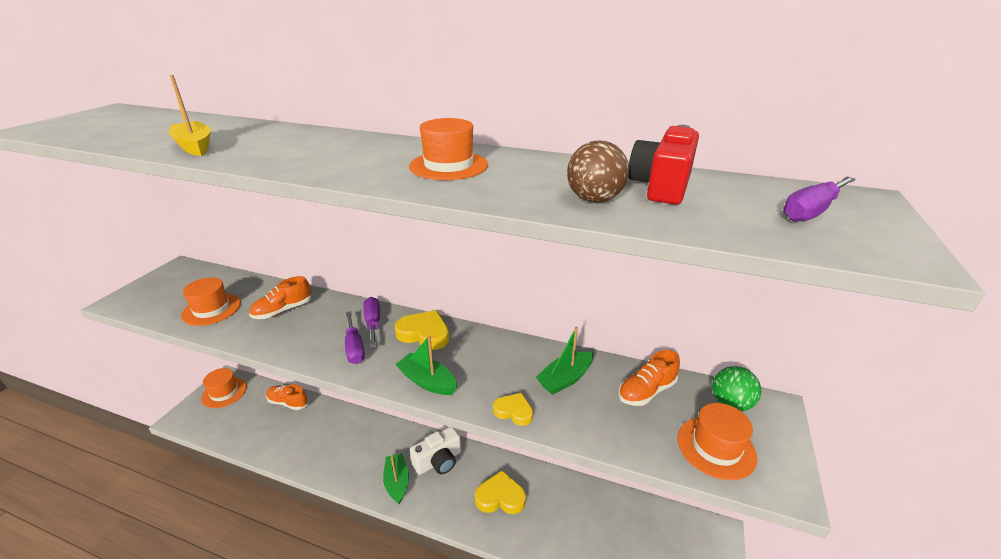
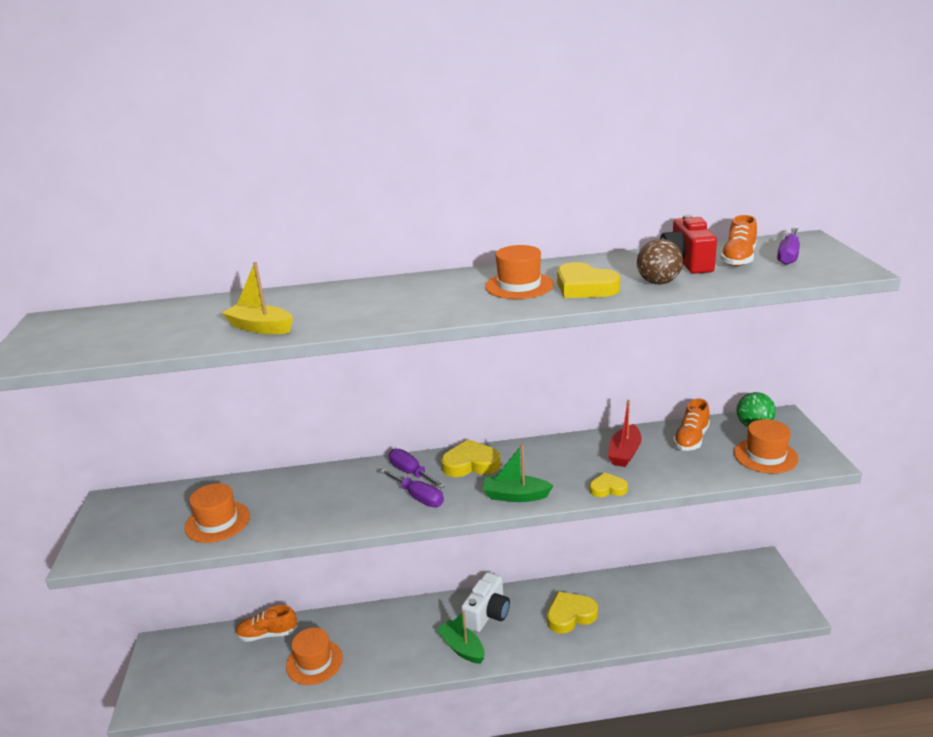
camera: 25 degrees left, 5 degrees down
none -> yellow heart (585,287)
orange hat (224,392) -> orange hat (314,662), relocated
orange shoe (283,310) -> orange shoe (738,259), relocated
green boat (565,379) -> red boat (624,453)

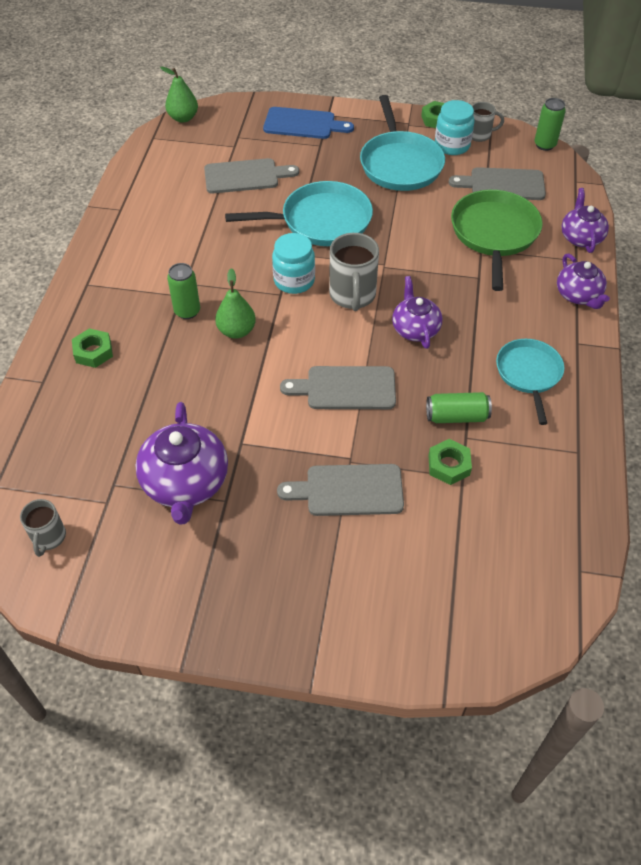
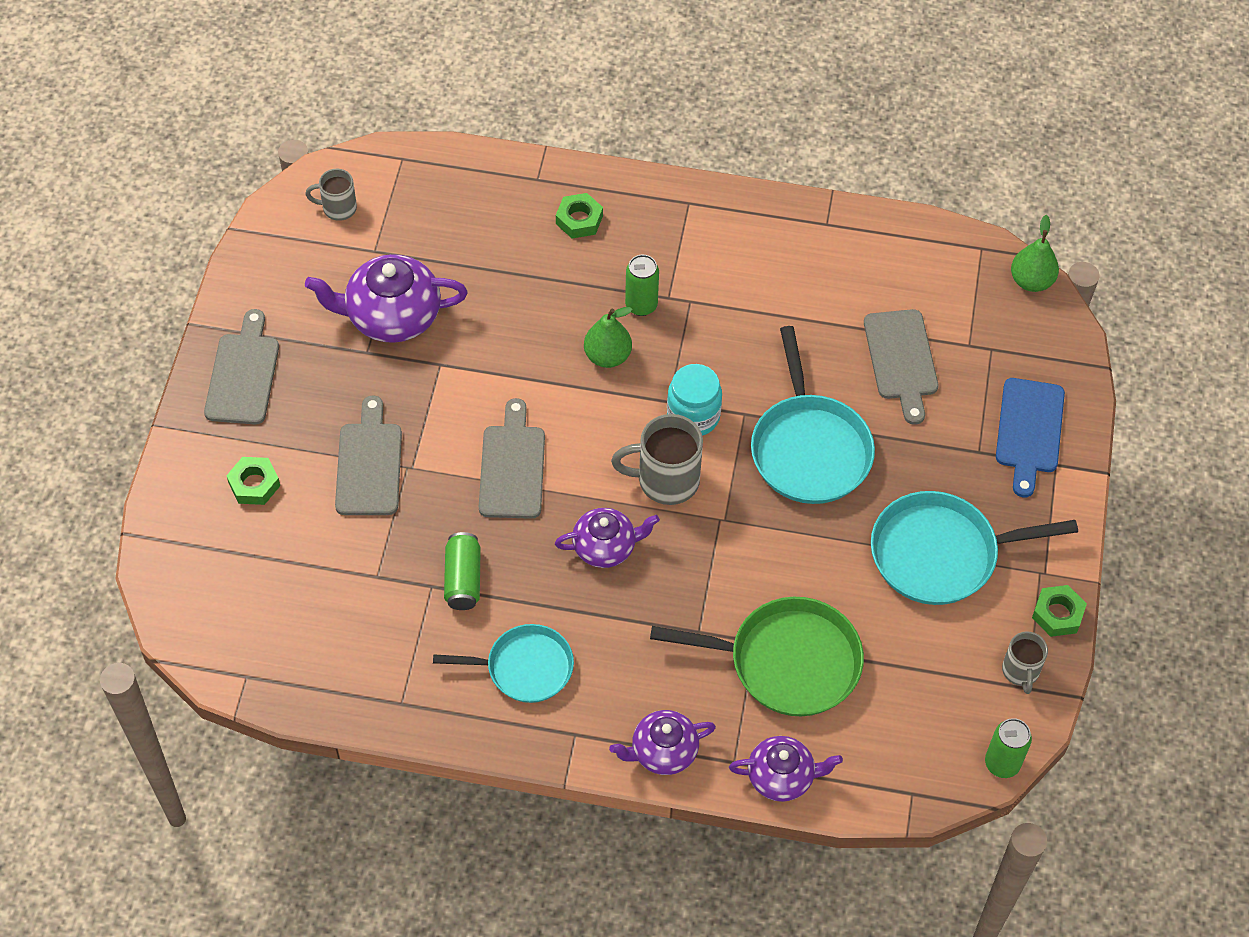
camera: 90 degrees right, 5 degrees up
turquoise jar (452,145) -> none
green nut (448,465) -> green nut (254,484), relocated
grey cutting board (503,184) -> grey cutting board (243,374), relocated

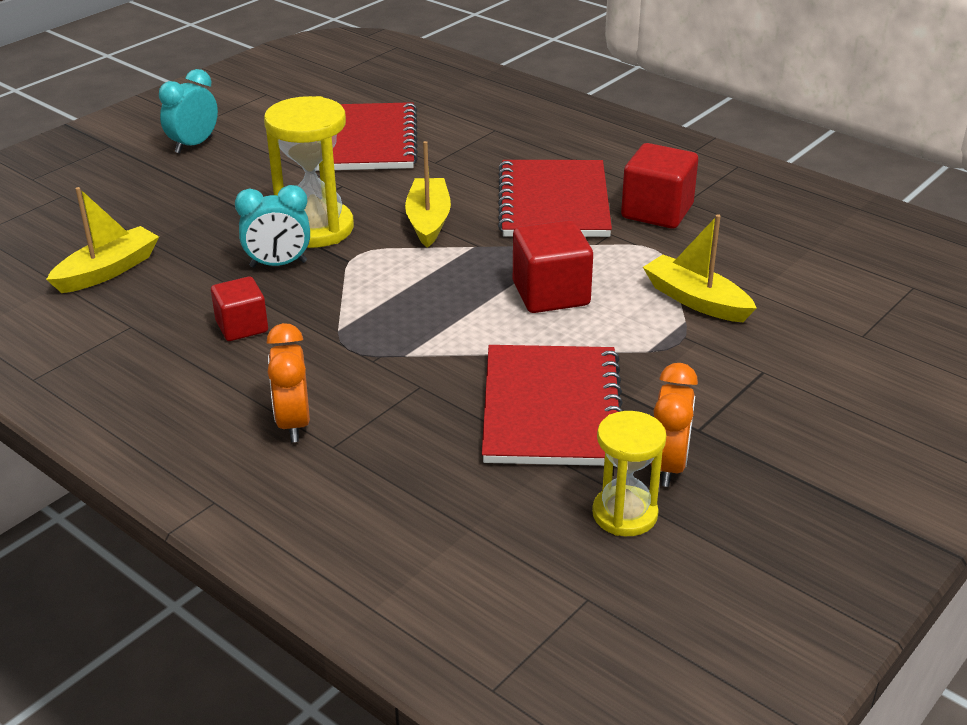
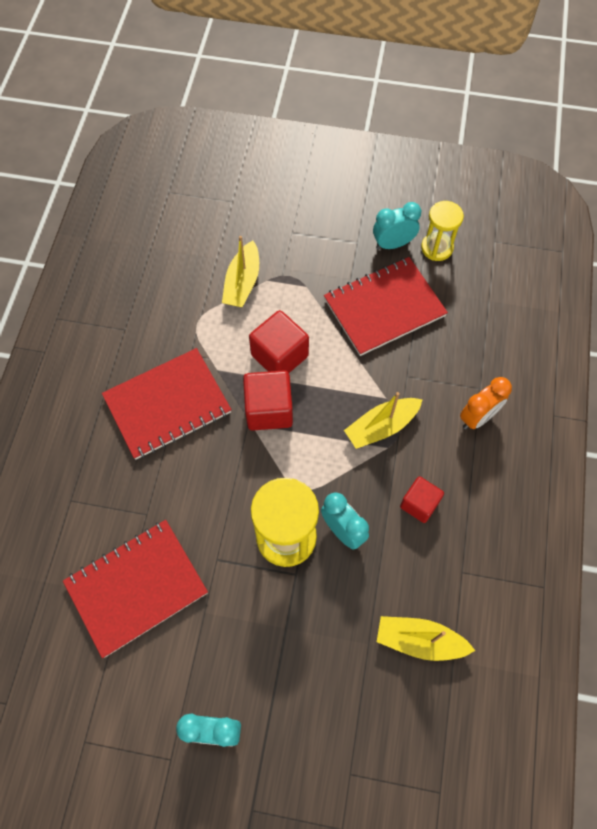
camera: 120 degrees left, 30 degrees up
yellow boat (428,221) -> yellow boat (381,427), relocated
red cube (657,211) -> red cube (269,410), relocated
orange clock (668,466) -> turquoise clock (393,244)

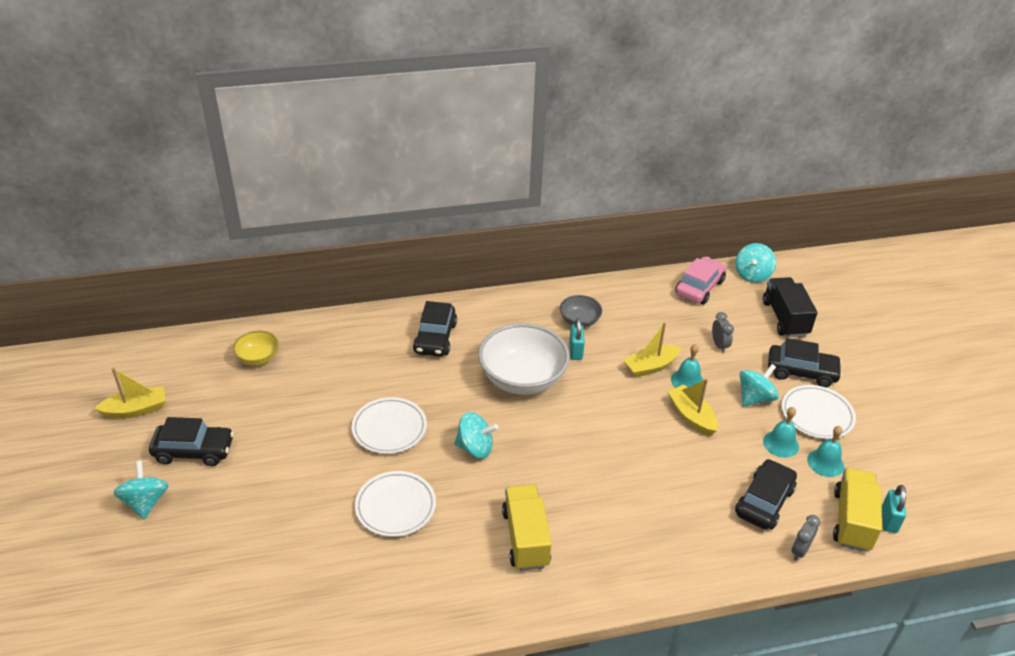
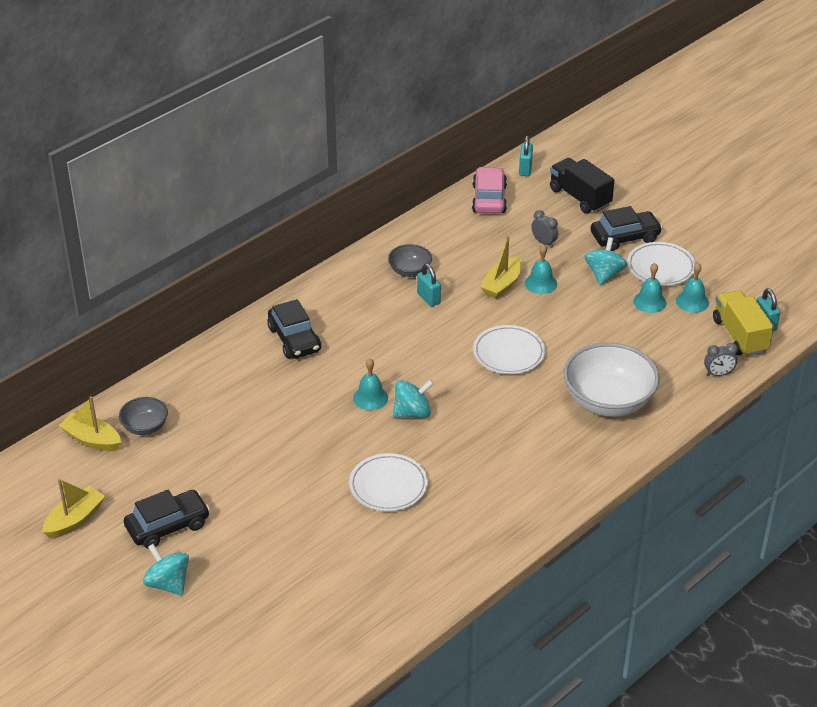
camera: 30 degrees left, 0 degrees up
yellow truck (525,538) -> none
black car (764,501) -> none
none -> turquoise bell (370,398)
white plate (389,428) -> white plate (508,353), relocated
white bowl (522,378) -> white bowl (608,401), relocated
yellow boat (691,416) -> yellow boat (92,439), relocated
turquoise spinning top (752,275) -> turquoise padlock (525,169)
yellow bowl (258,358) -> grey bowl (145,427)
grey clock (800,550) -> grey clock (718,374), 105 degrees counterclockwise

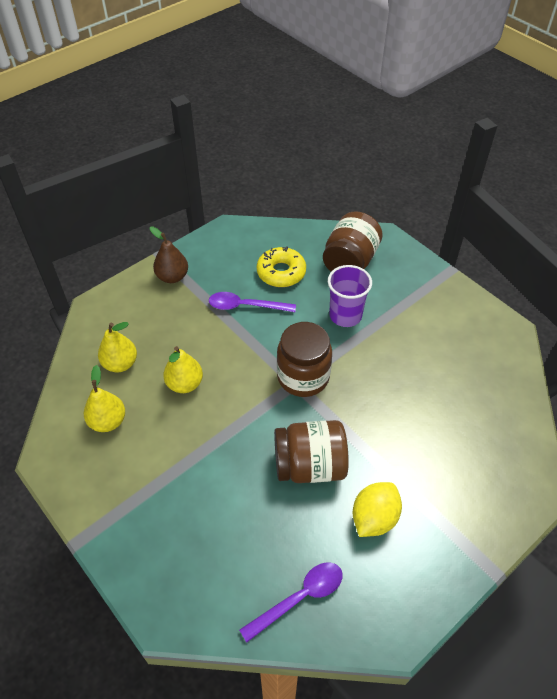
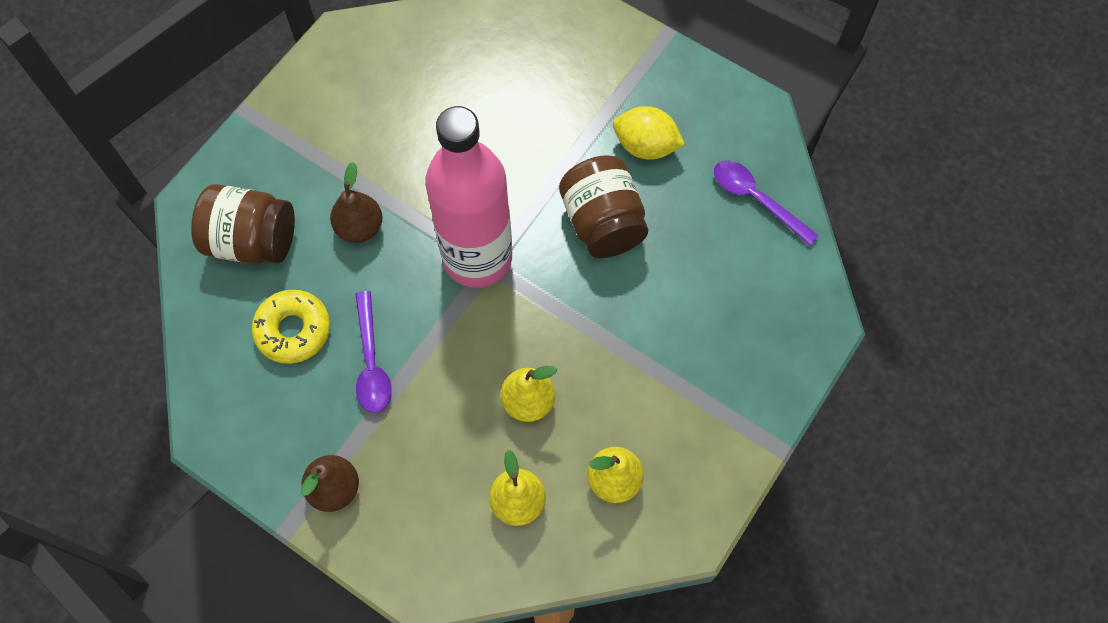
camera: 105 degrees left, 15 degrees up
brown jar (303,377) -> pink bottle (477,257)
purple cup (345,315) -> brown pear (360,227)

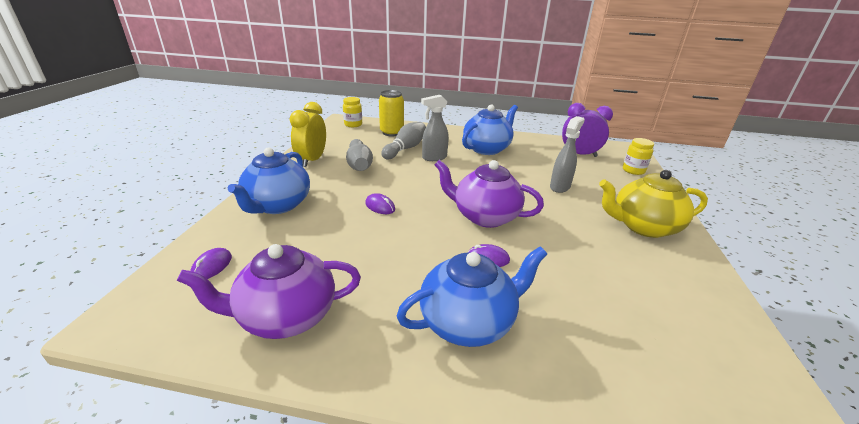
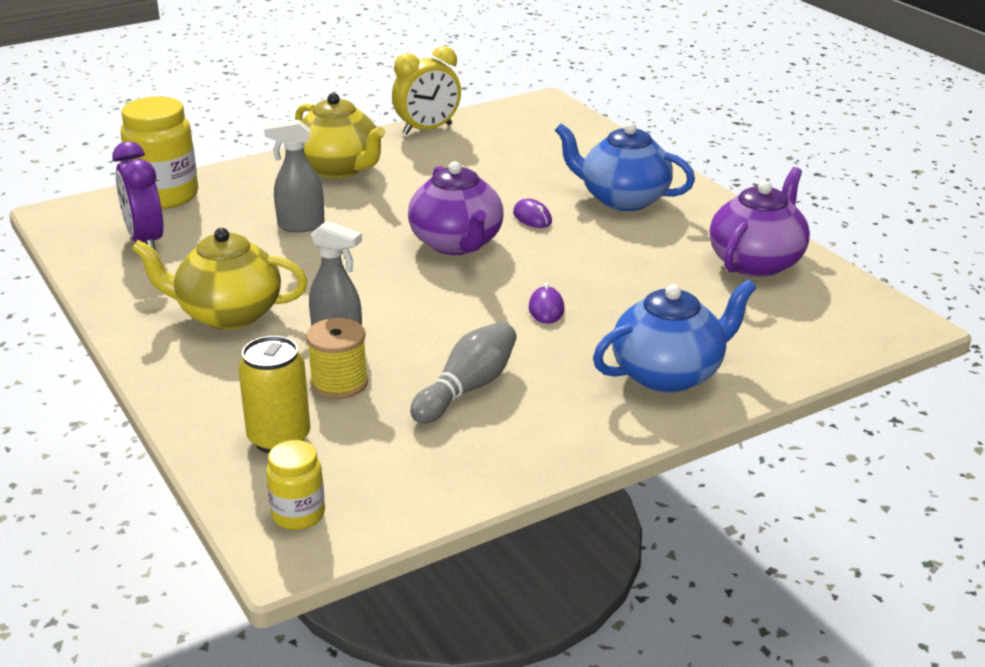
camera: 130 degrees left, 0 degrees up
purple mouse (212,266) -> none
yellow clock (312,160) -> yellow clock (427,129), relocated
grey bowling pin (405,149) -> yellow spool (339,383)
blue teapot (487,149) -> yellow teapot (228,314)
purple teapot (286,316) -> purple teapot (756,262), 90 degrees counterclockwise
yellow jar (633,170) -> yellow jar (165,196), x1.82

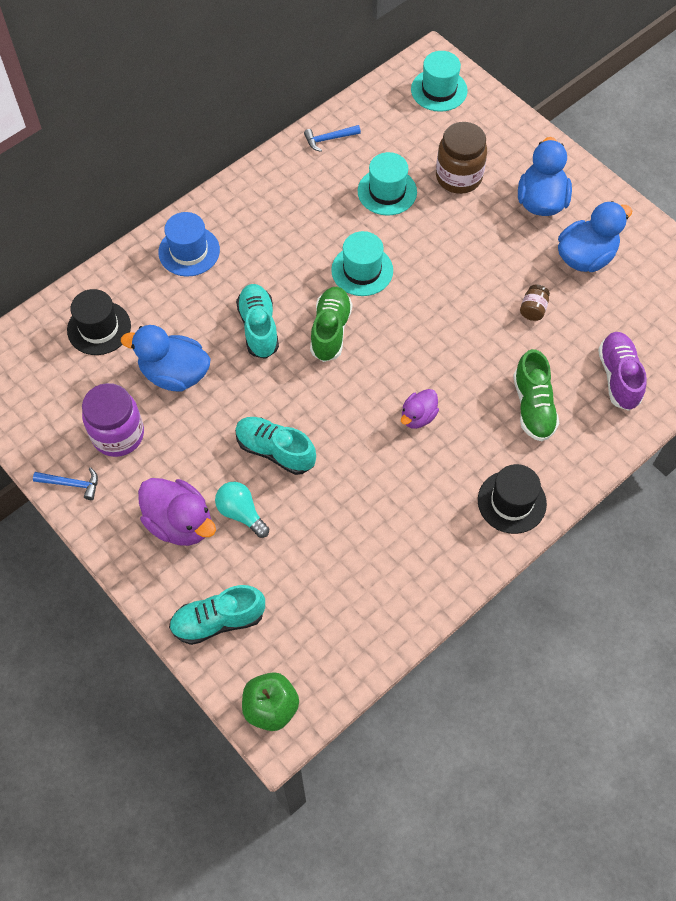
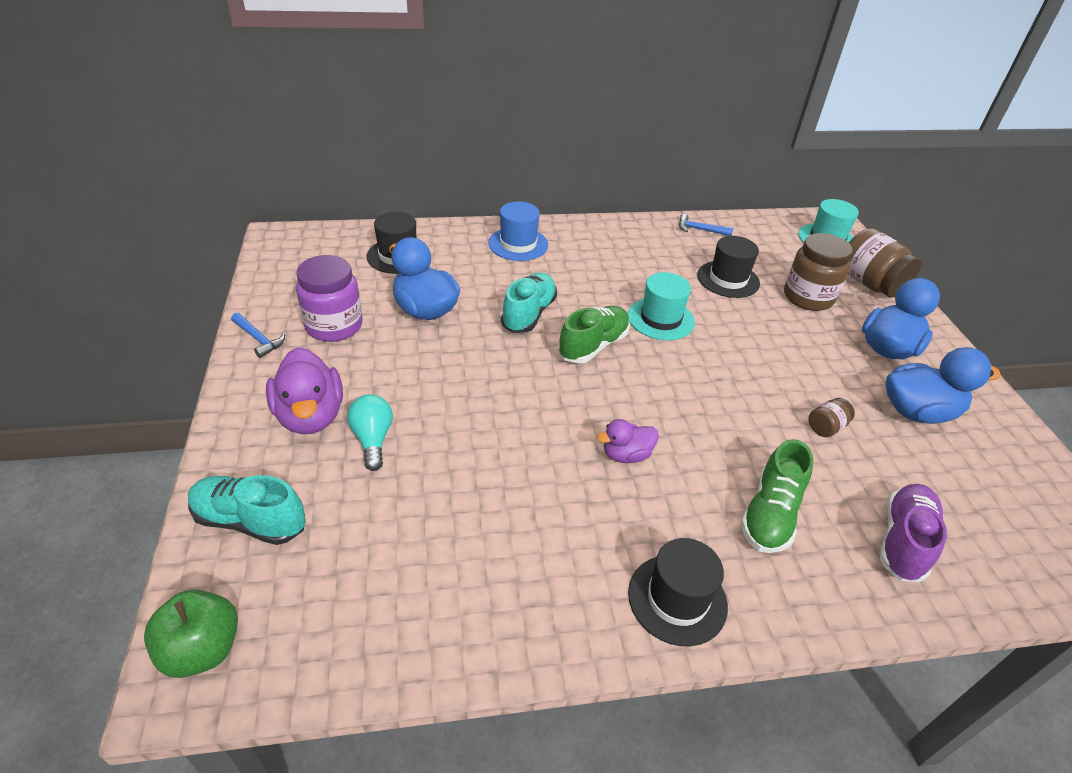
camera: 30 degrees right, 20 degrees down
turquoise shoe (275,451) -> none
none -> brown jar (869,283)
turquoise hat (387,191) -> black hat (728,279)

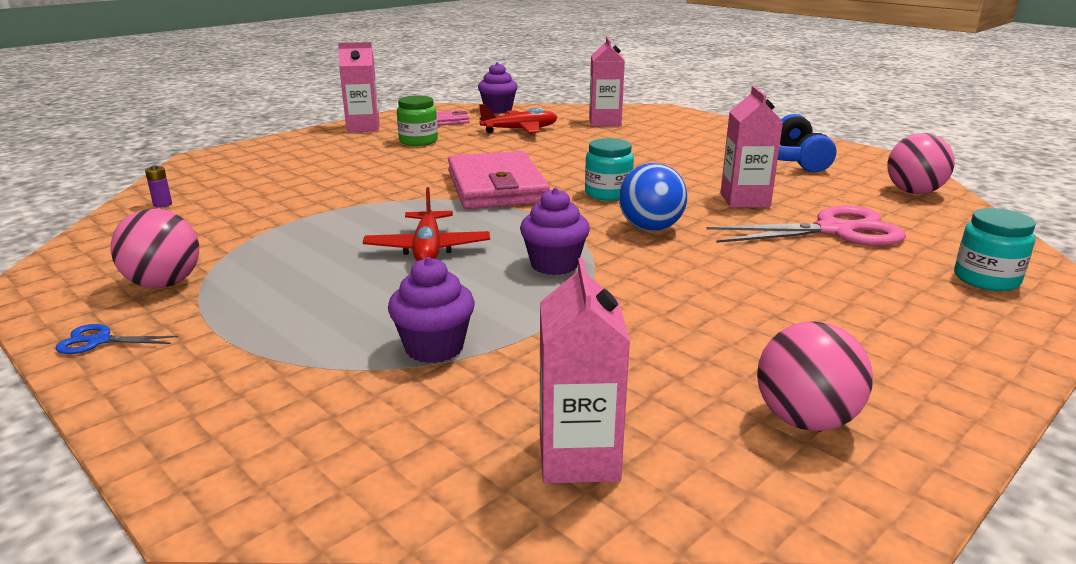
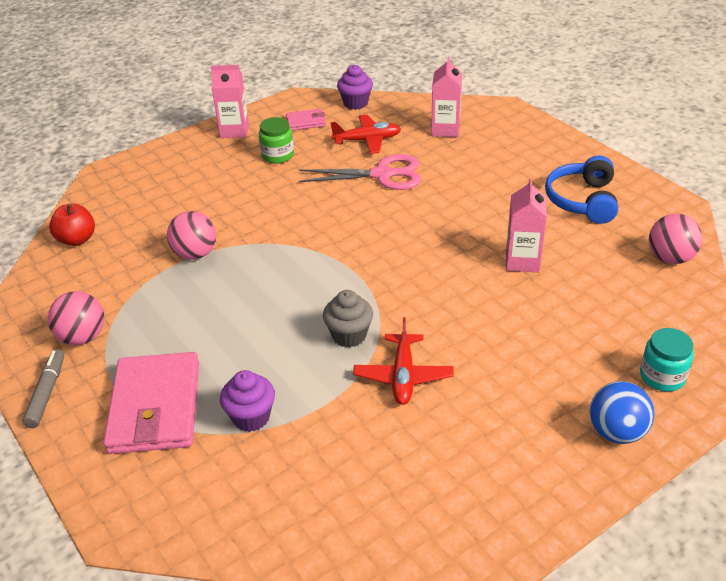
camera: 10 degrees right, 15 degrees up
pink carton (578,457) -> none
turquoise jar (608,193) -> none
red plane (428,249) -> red plane (403,376), relocated
pink wallet (496,187) -> pink wallet (155,407), relocated
blue ball (650,228) -> blue ball (616,432), relocated
pink scissors (835,231) -> pink scissors (383,175), relocated
pink ball (805,420) -> pink ball (195,254), relocated
blue scissors (99,341) -> grey marker (46,393)
purple battery (162,204) -> red apple (77,239)
purple cupcake (554,265) -> grey cupcake (349,335)

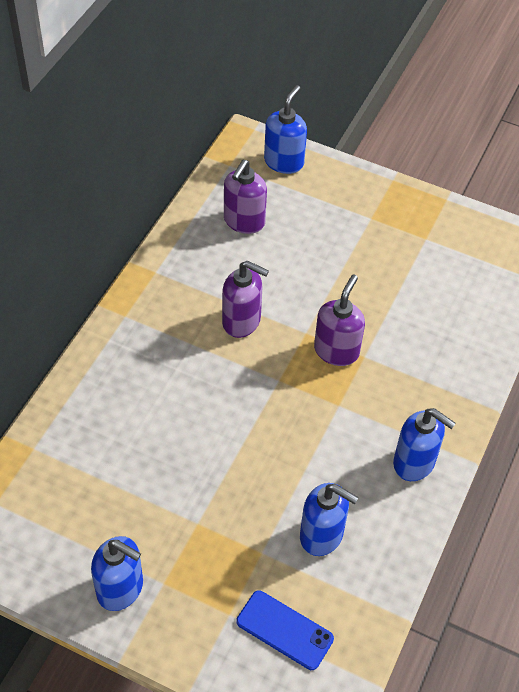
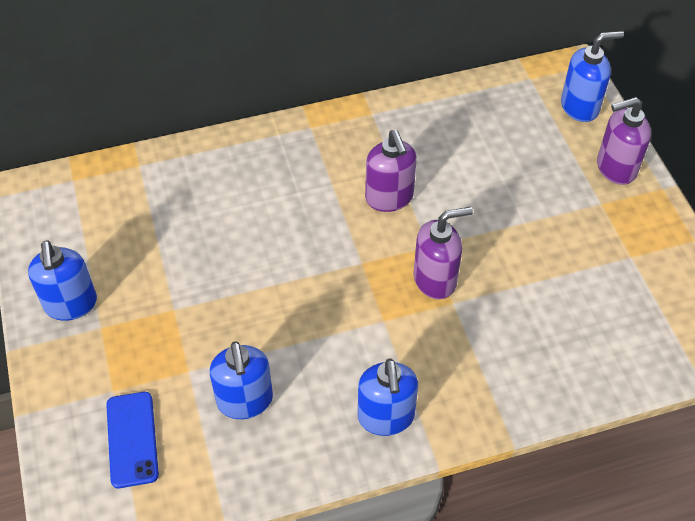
camera: 50 degrees right, 0 degrees up
purple soap dispenser (244,221) -> purple soap dispenser (615,168), relocated

